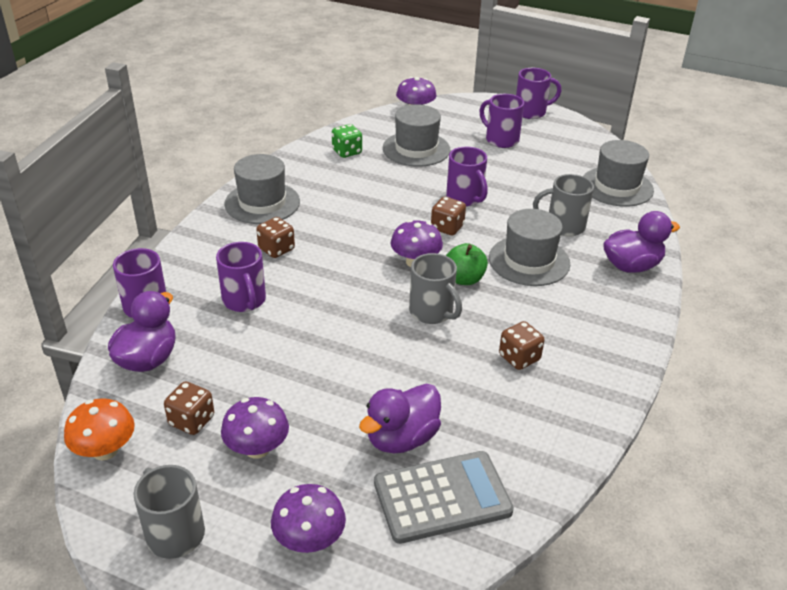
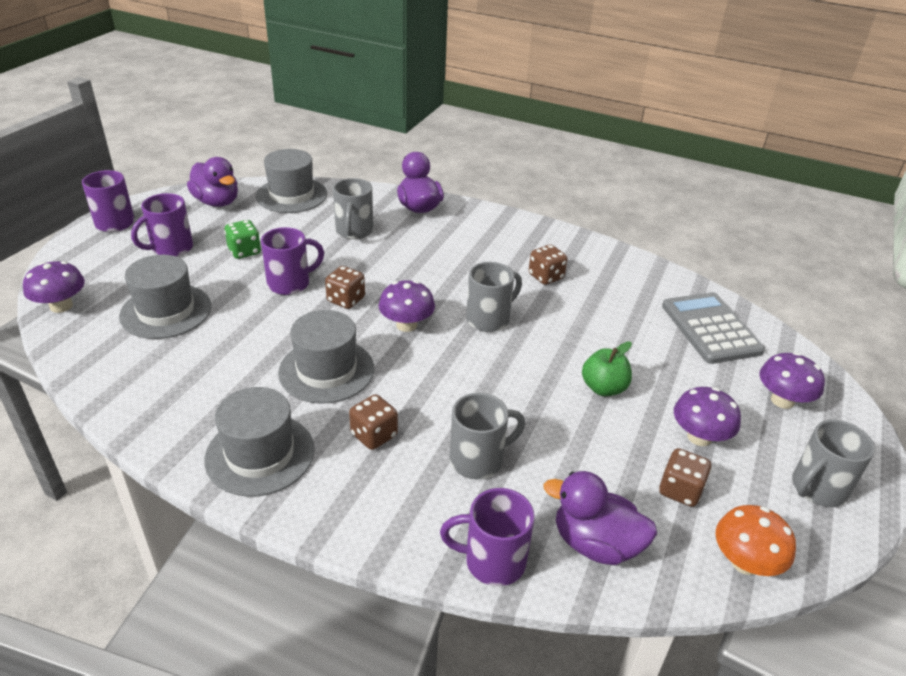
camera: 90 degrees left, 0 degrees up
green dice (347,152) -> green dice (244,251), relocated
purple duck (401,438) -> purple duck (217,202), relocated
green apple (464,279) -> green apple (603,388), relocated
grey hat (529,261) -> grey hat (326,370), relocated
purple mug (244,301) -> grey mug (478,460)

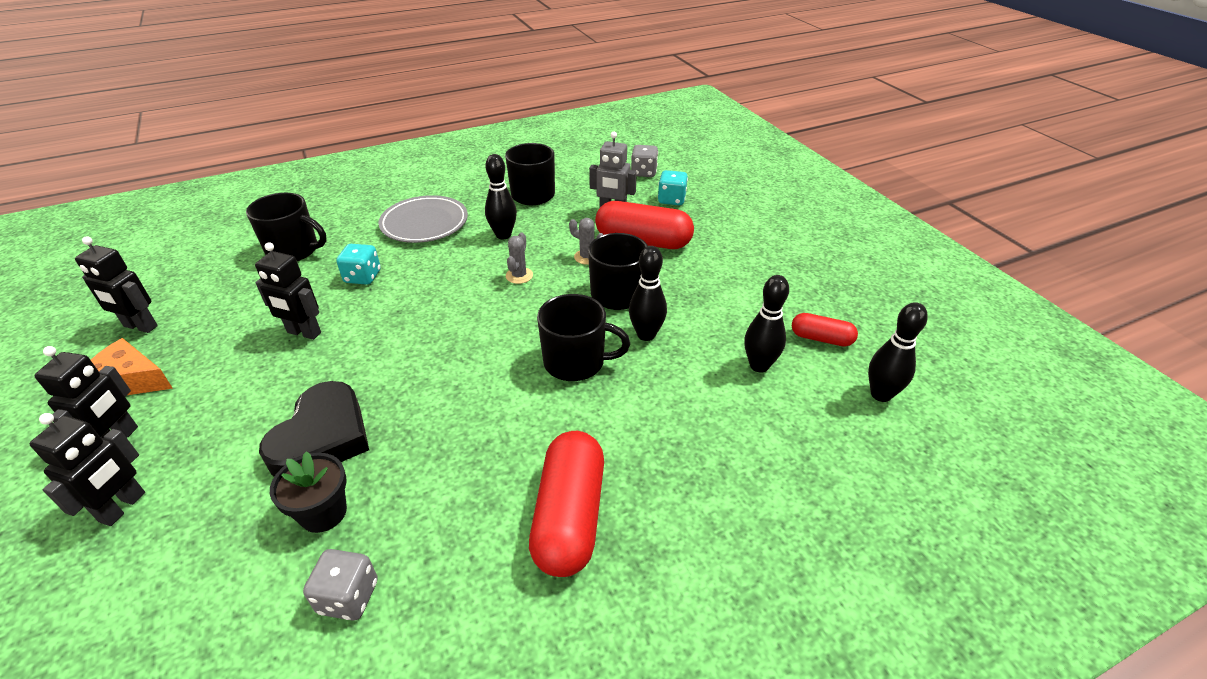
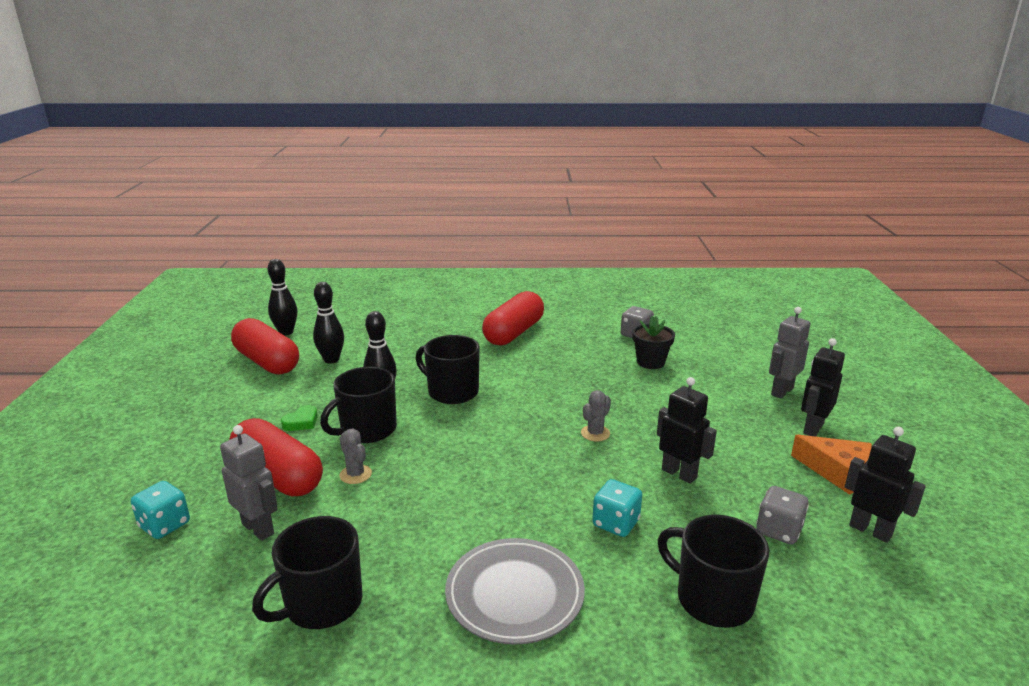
camera: 155 degrees left, 15 degrees down
black heart (322,437) -> none
black bowling pin (503,235) -> none
none -> green heart (301,422)
grey cactus (519,275) -> grey cactus (595,433), relocated
grey dice (643,172) -> grey dice (779,530), relocated
black robot (123,507) -> grey robot (781,391)
red capsule (821,338) -> red capsule (267,362), x1.87

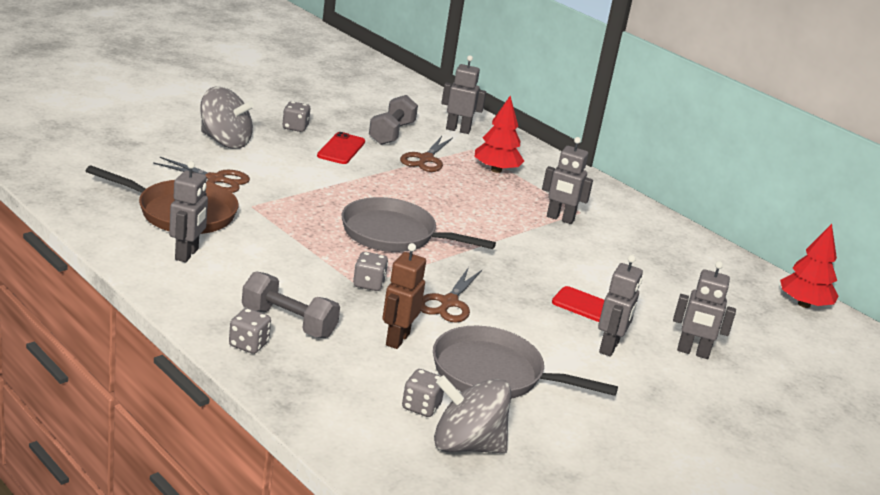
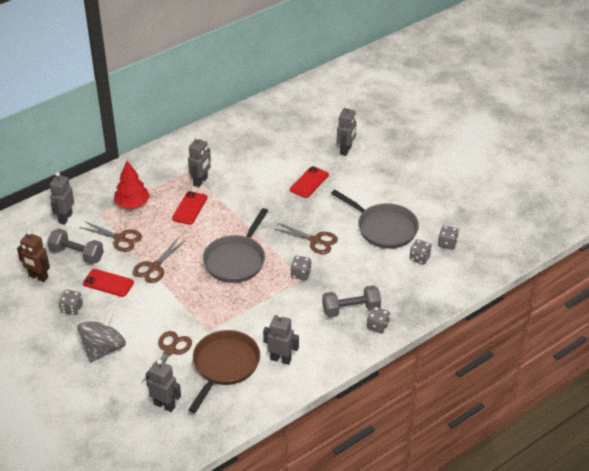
camera: 80 degrees left, 15 degrees up
red tree (804,304) -> none
none -> brown scissors (154,267)
none -> red phone (190,208)
brown robot (397,339) -> brown robot (38,277), relocated
grey robot (609,347) -> grey robot (164,405), relocated
grey spinning top (466,445) -> grey dice (447,244)
grey dumbbell (288,322) -> grey dumbbell (351,309), 45 degrees clockwise
grey pan (494,374) -> grey pan (384,228), 75 degrees counterclockwise

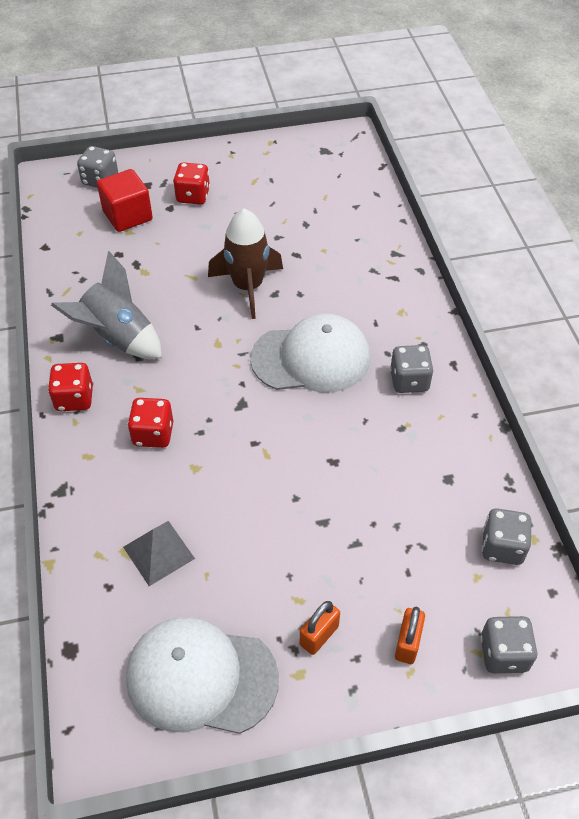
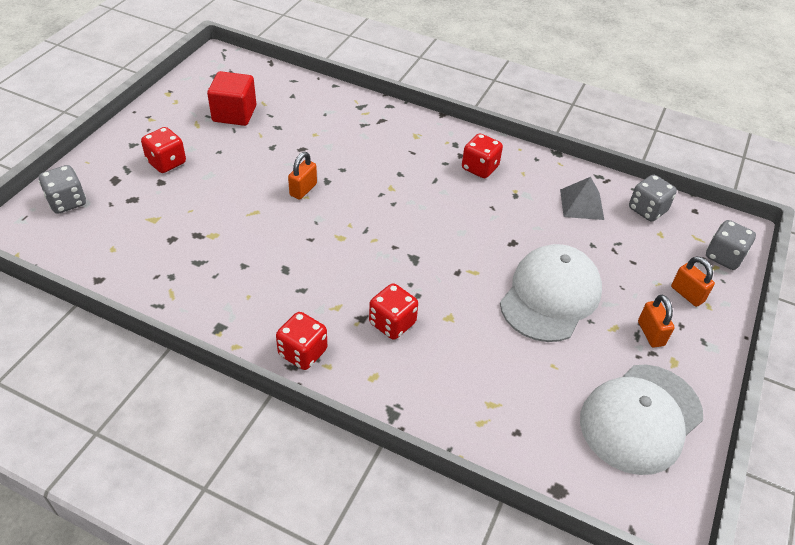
camera: 55 degrees left, 5 degrees down
grey rocket (118,338) -> none
red cube (127,216) -> red cube (234,114), relocated
grey pyramid (158,552) -> grey pyramid (581,204), relocated
white cap (311,358) -> white cap (550,296), relocated
brown rocket (248,287) -> orange padlock (303,190)
grey dice (409,381) -> red dice (480,168)

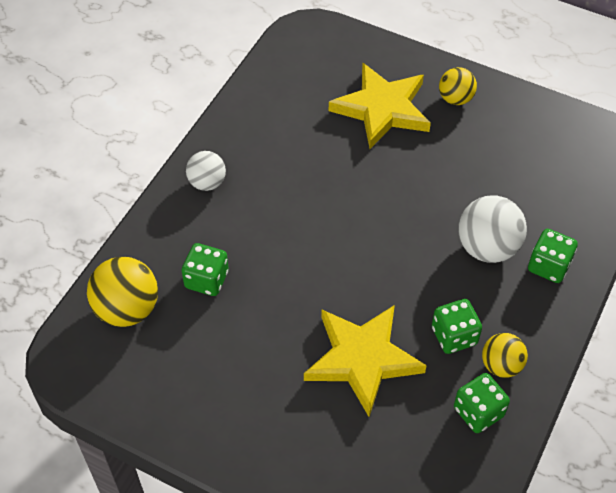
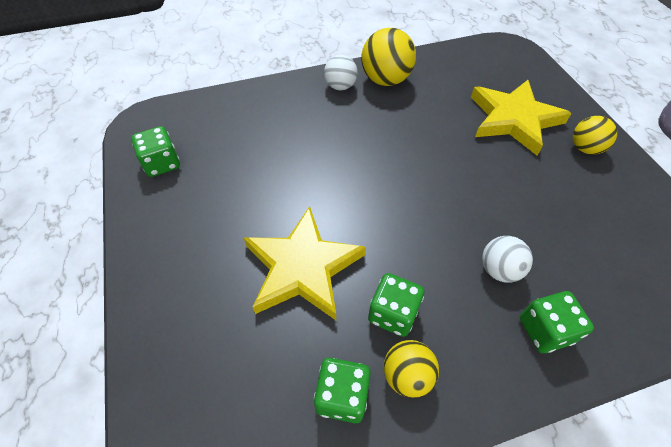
camera: 45 degrees right, 0 degrees up
yellow ball (127,309) -> yellow ball (385,80), relocated
green dice (206,280) -> green dice (162,163), relocated
white ball (487,247) -> white ball (499,269), x0.62

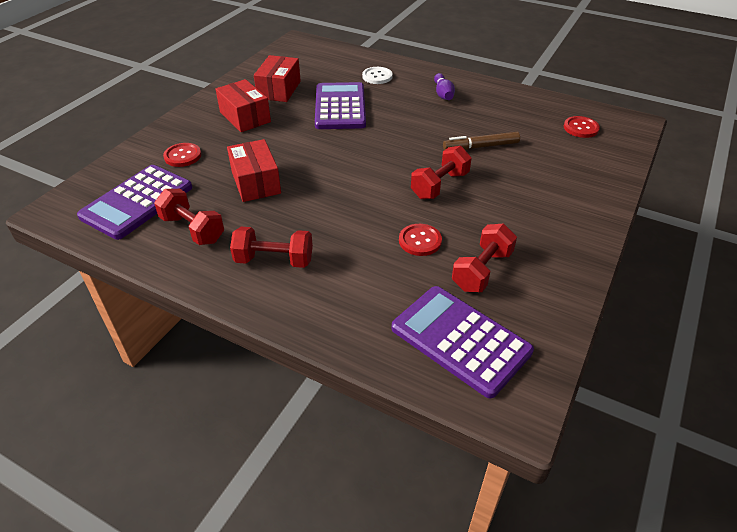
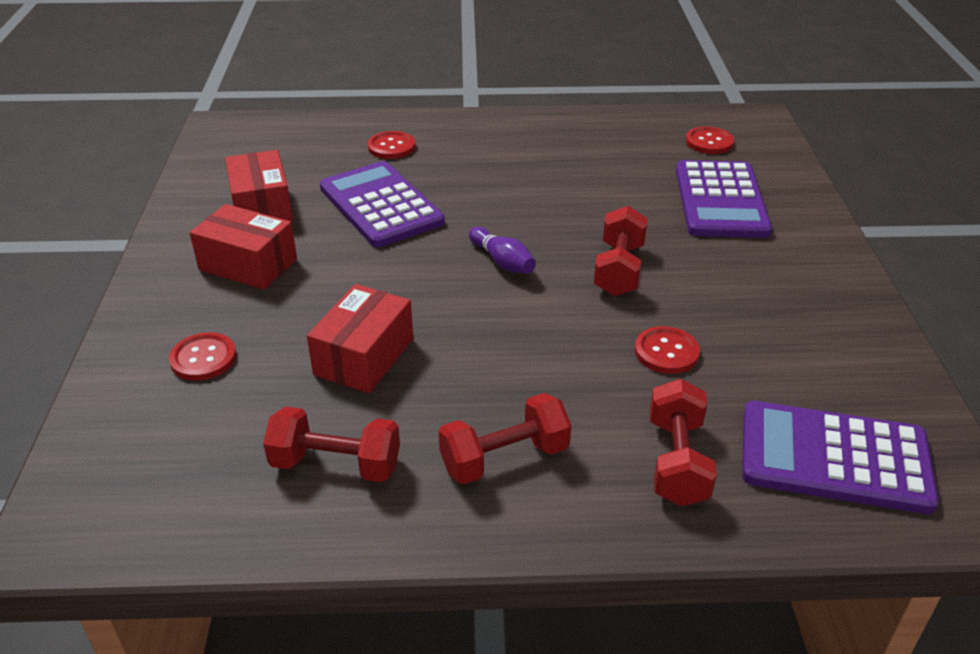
camera: 30 degrees left, 5 degrees down
brown marker (480,147) -> none
purple calculator (137,202) -> purple calculator (720,200), relocated
purple bowling pin (443,94) -> purple bowling pin (502,262), relocated
red dumbbell (482,270) -> red dumbbell (676,461), relocated
white button (377,76) -> red button (391,147)
red box (256,182) -> red box (364,356), 75 degrees clockwise

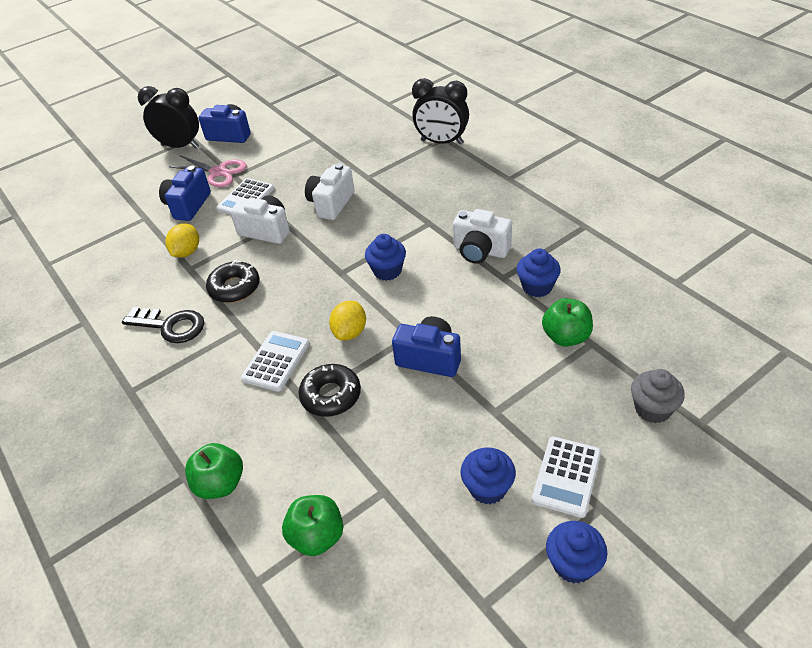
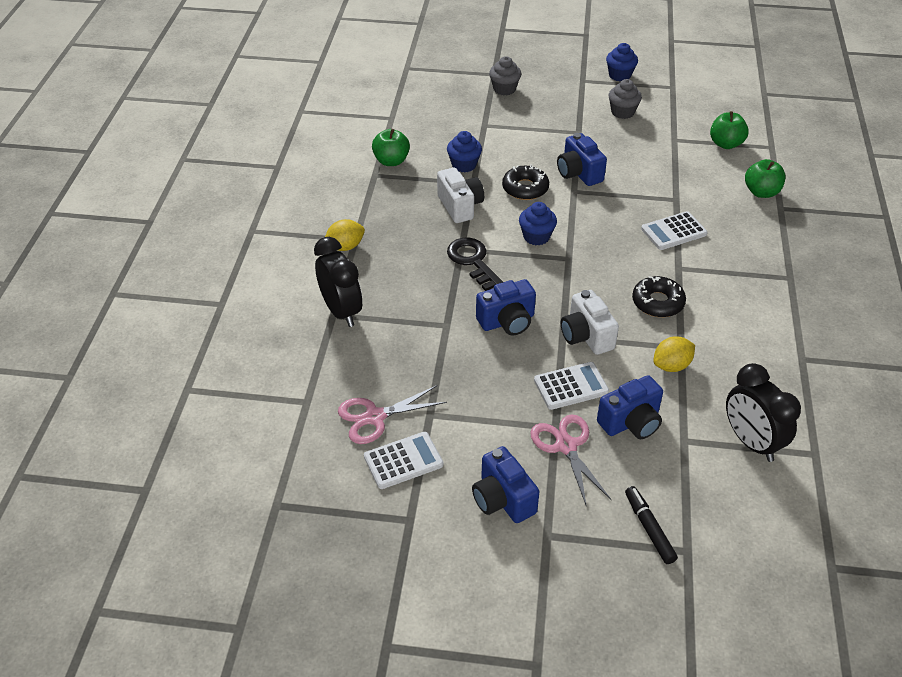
camera: 140 degrees left, 0 degrees up
none -> pink scissors (375,417)
none -> black marker (649,528)
black key (170,326) -> black key (473,261), relocated
black clock (180,146) -> black clock (751,442), relocated
black donut (331,395) -> black donut (525,188), relocated
yellow lemon (350,332) -> yellow lemon (345,247), relocated
white calculator (566,476) -> white calculator (403,461), relocated
green apple (566,337) -> green apple (391,161), relocated
white camera (331,204) -> blue camera (507,321)
blue cupcake (488,488) -> grey cupcake (622,112)

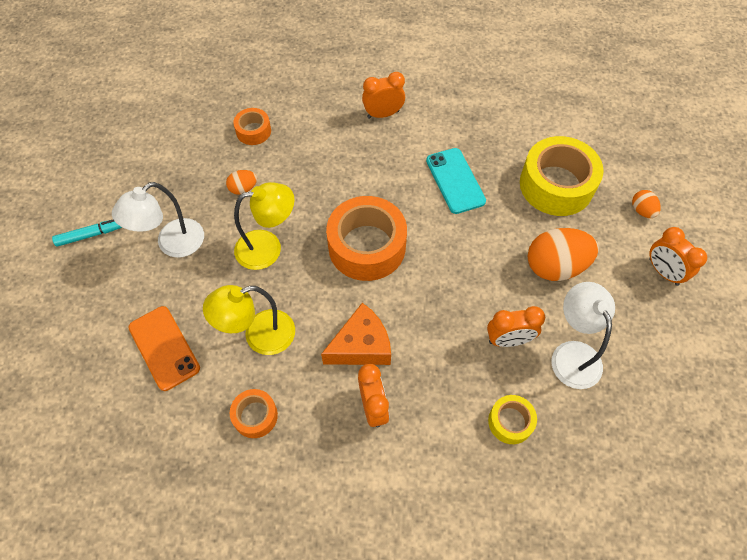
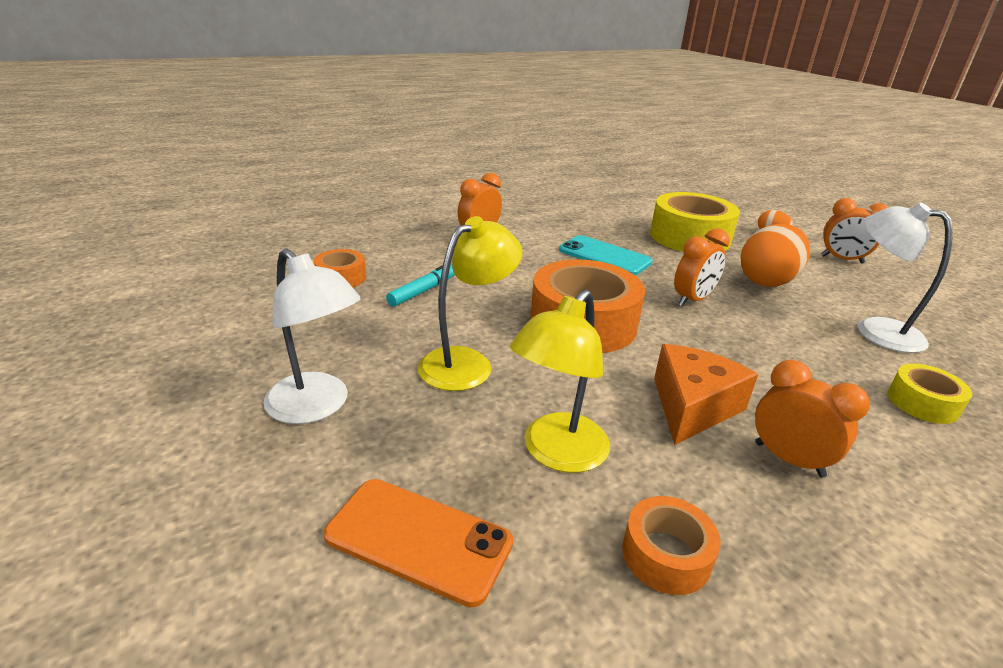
camera: 35 degrees left, 30 degrees down
orange egg (243,188) -> none
turquoise marker (90,235) -> turquoise marker (422,291), relocated
orange clock (508,340) -> orange clock (692,300), relocated
white lamp (172,244) -> white lamp (317,407), 60 degrees counterclockwise

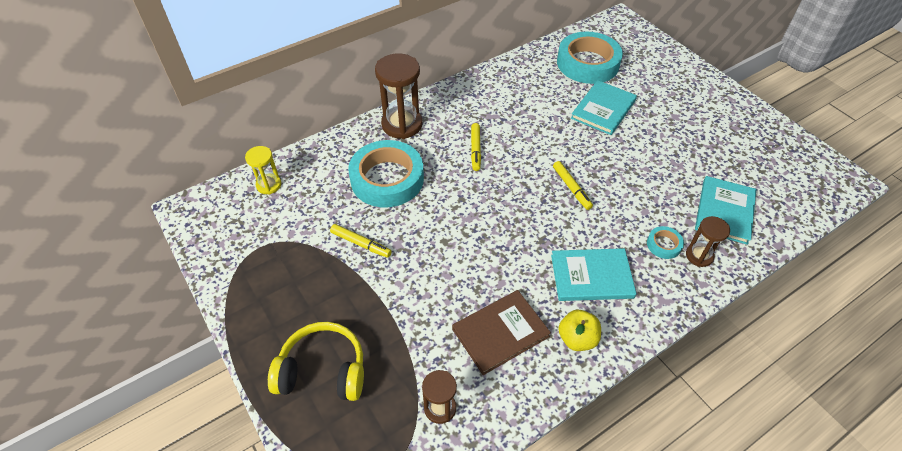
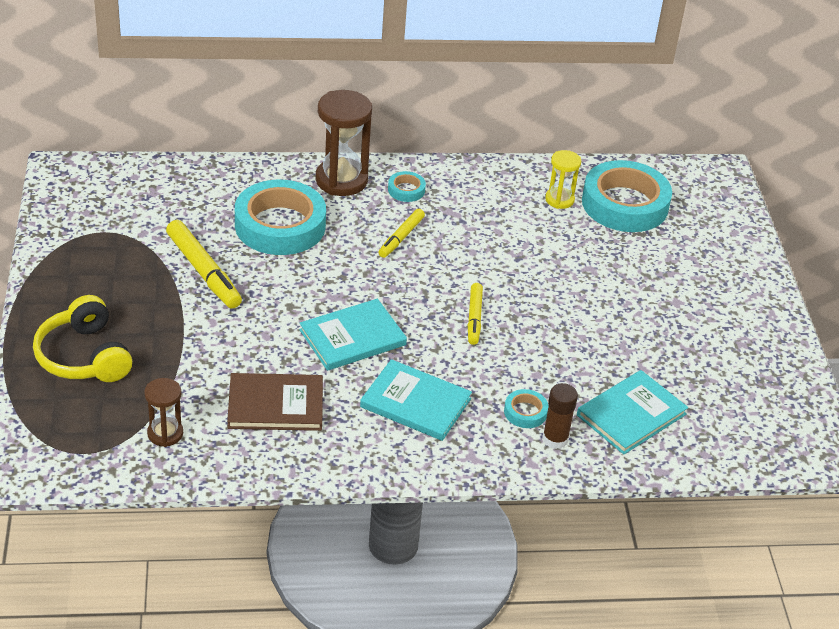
camera: 25 degrees right, 10 degrees down
yellow apple (577,339) -> none
none -> turquoise tape (406,190)
yellow hourglass (269,185) -> yellow hourglass (559,200), relocated
turquoise book (603,109) -> turquoise book (352,337), relocated
brown hourglass (699,256) -> brown glue stick (555,439)
yellow headphones (323,370) -> yellow headphones (84,356), 150 degrees counterclockwise
yellow marker (361,244) -> yellow marker (203,271), x1.63

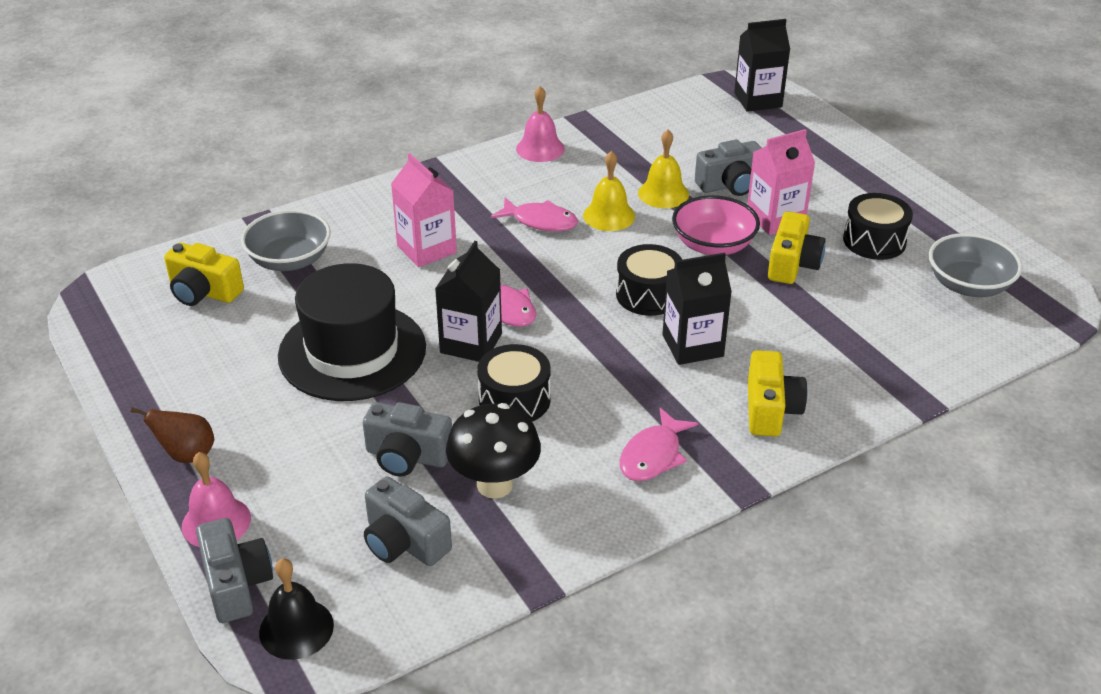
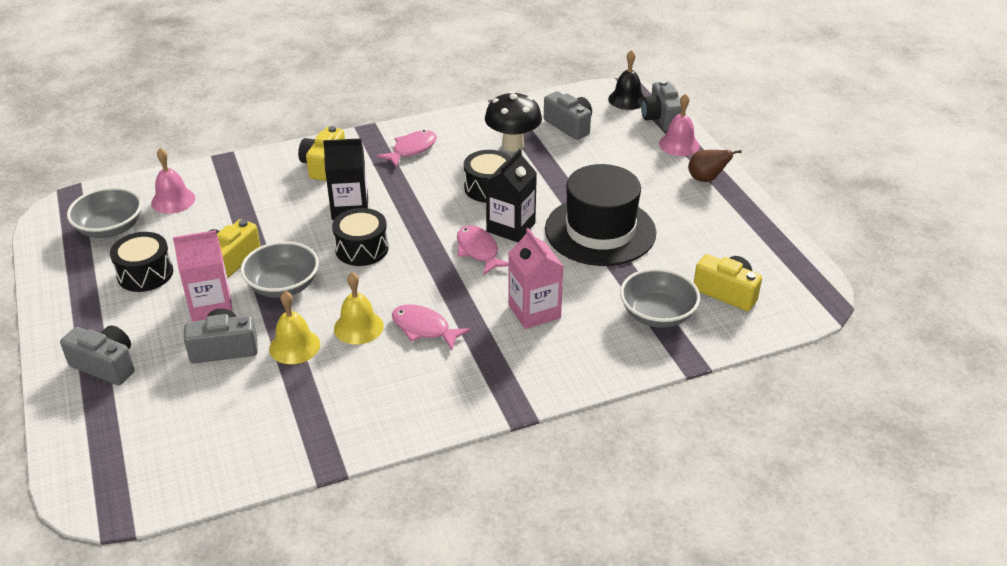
camera: 170 degrees left, 0 degrees up
black carton (758,100) -> none
grey camera (407,456) -> grey camera (106,365), relocated
pink bell (540,148) -> pink bell (173,200), relocated
pink bowl (713,245) -> grey bowl (283,286)

